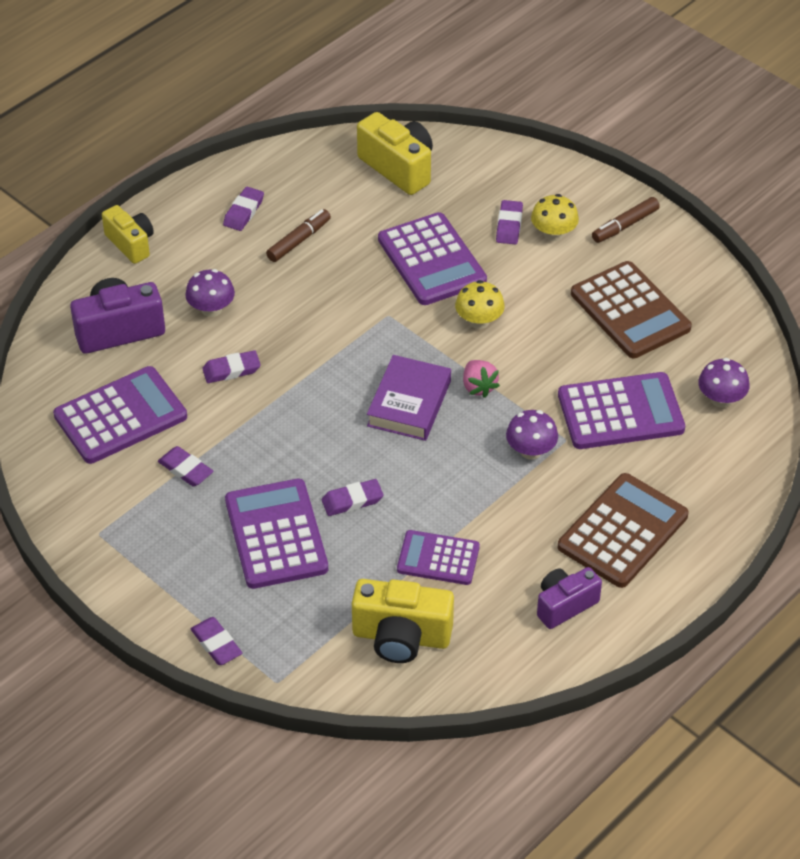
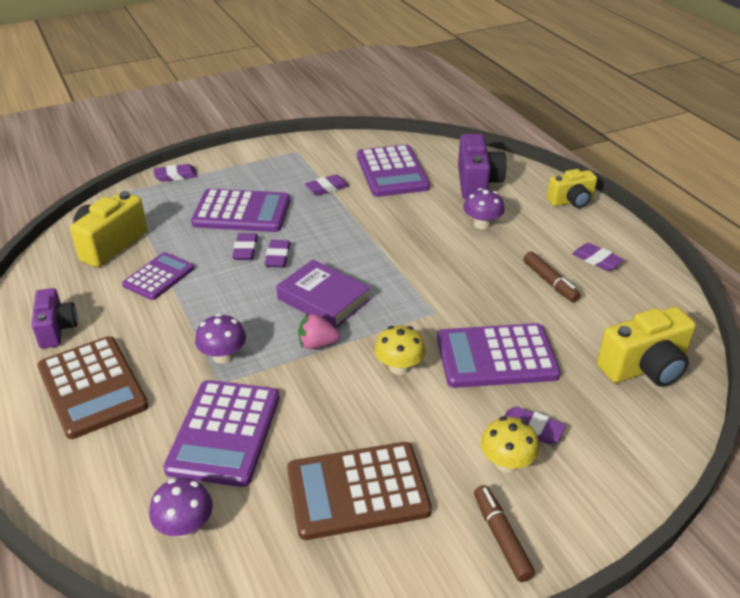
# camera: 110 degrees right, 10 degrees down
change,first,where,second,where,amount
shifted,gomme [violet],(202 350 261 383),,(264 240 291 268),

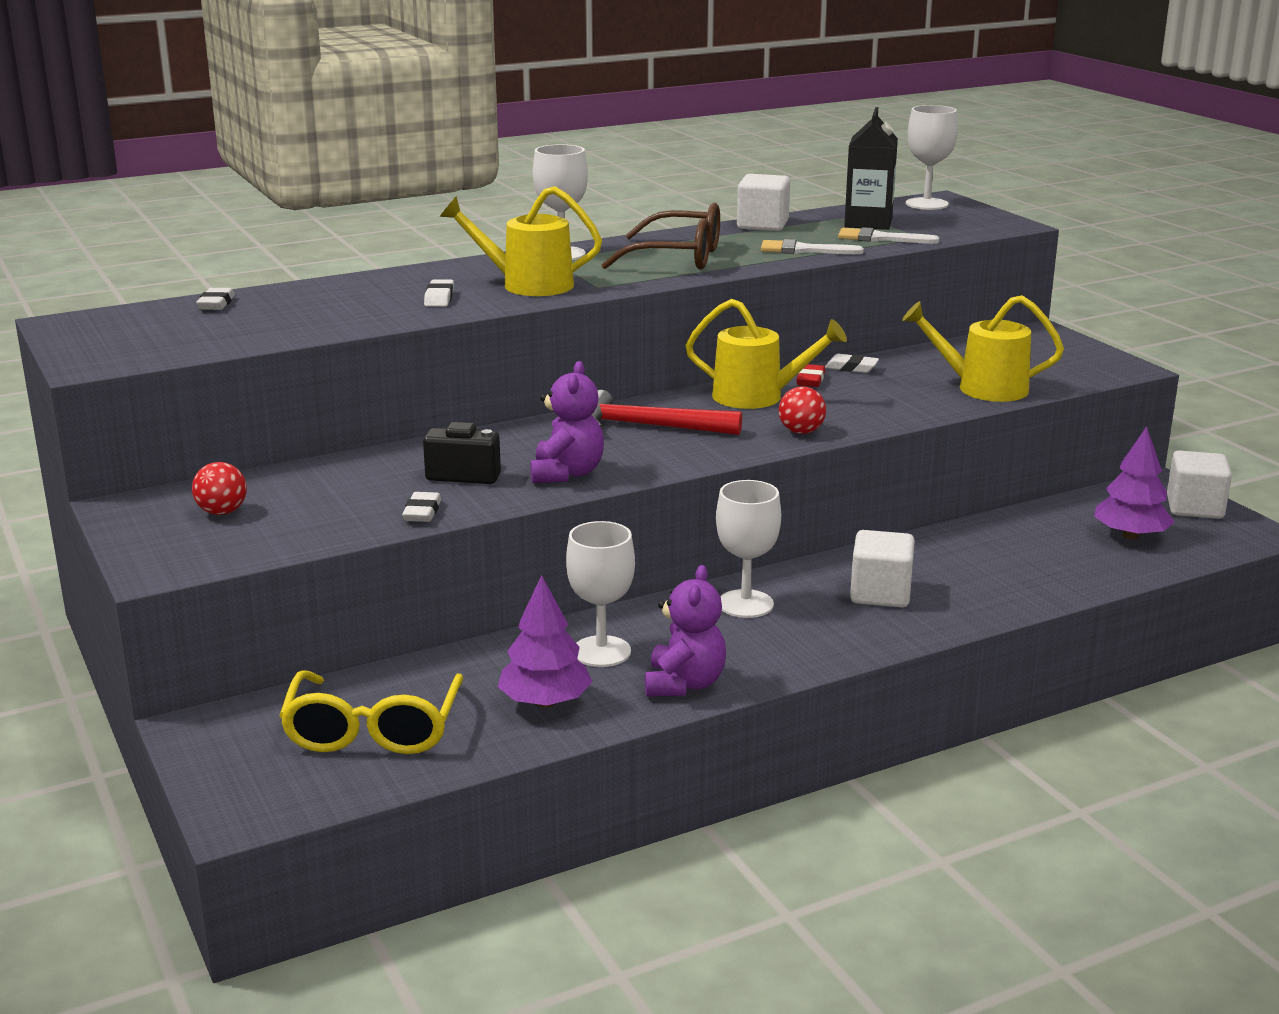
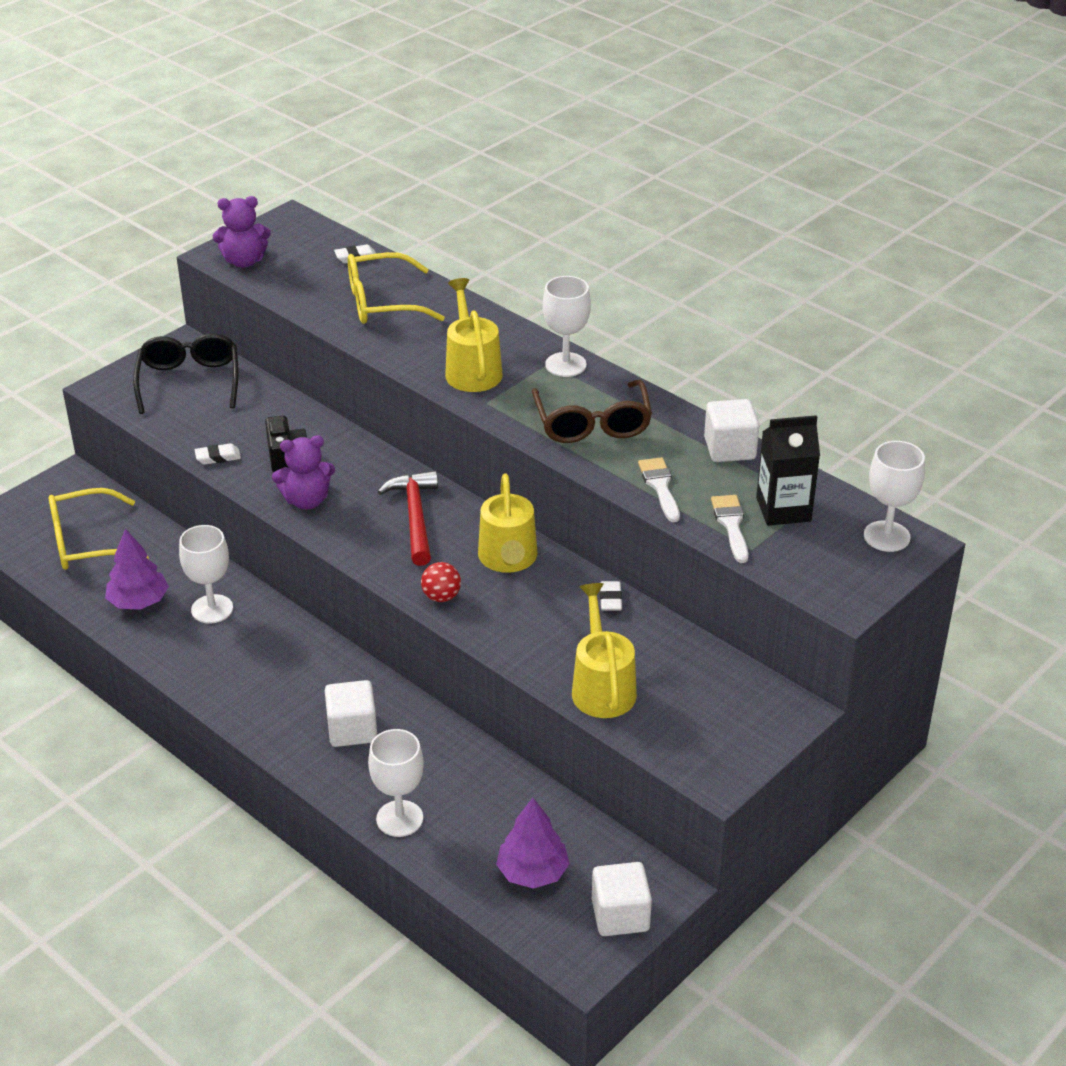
# camera: 70 degrees right, 15 degrees up
change,first,where,second,where,amount
gone,gomme [blanc],(424 280 454 307),,,
gone,gomme [rouge],(796 364 825 387),,,
swapped,balle [rouge],(192 462 247 515),lunettes [noir],(133 333 238 414),
shifted,verre à pied [blanc],(716 480 781 618),,(368 729 424 837),
shifted,ours en peluche [violet],(645 565 726 697),,(213 196 271 268),
new,,,lunettes [jaune],(348 252 445 324),

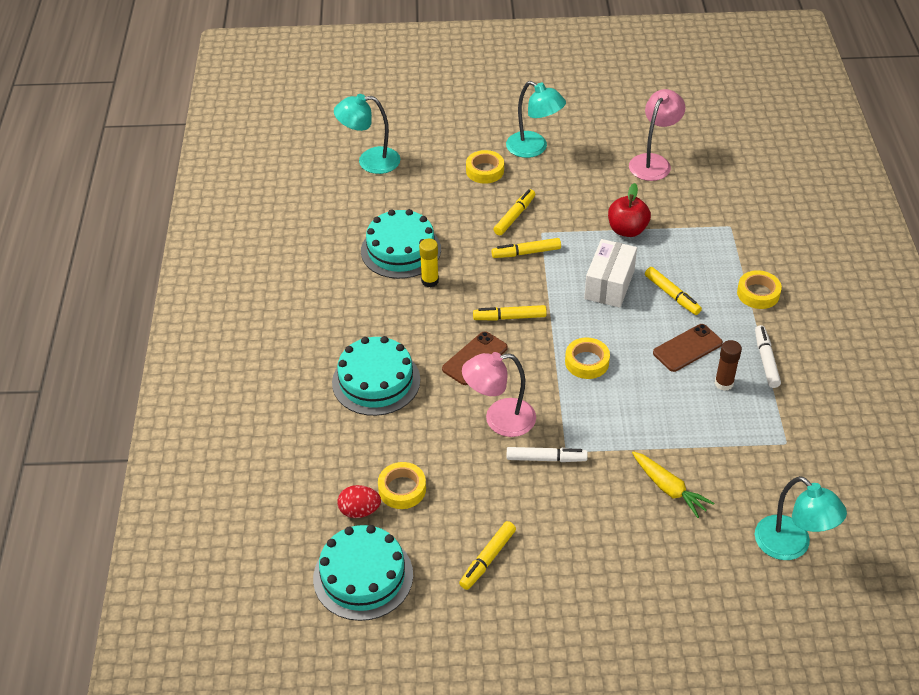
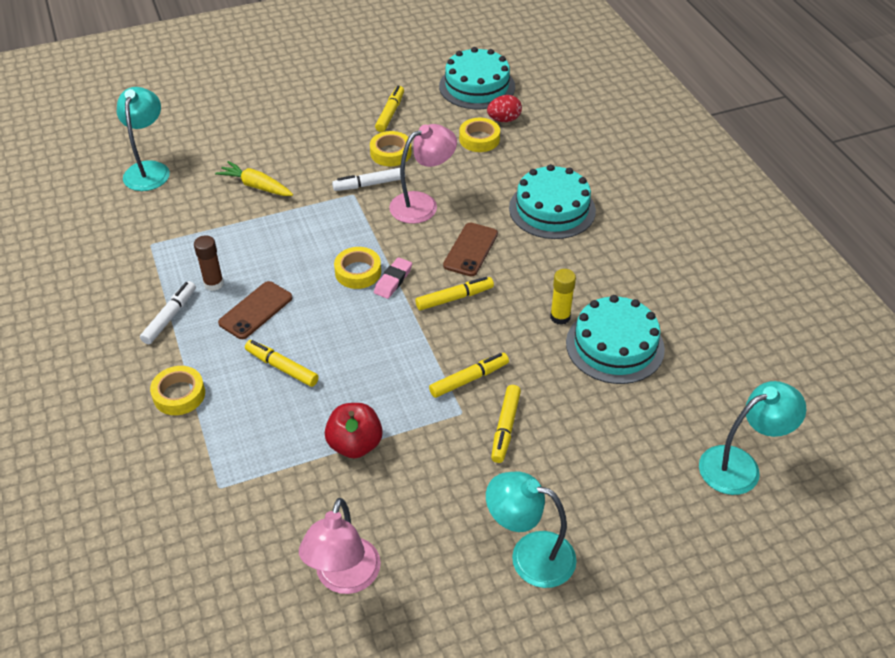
# camera: 160 degrees right, 0 degrees up
change,first,where,second,where,amount
shifted,ruban adhésif [jaune],(466 150 504 184),,(370 131 411 166),
gone,boîte [blanc],(584 239 637 308),,,
rotated,feutre [blanc],(755 325 781 388),,(140 281 196 344),135 degrees counterclockwise
rotated,lampe [turquoise],(755 476 847 560),,(117 87 170 191),60 degrees clockwise
new,,,gomme [rose],(374 257 412 299),

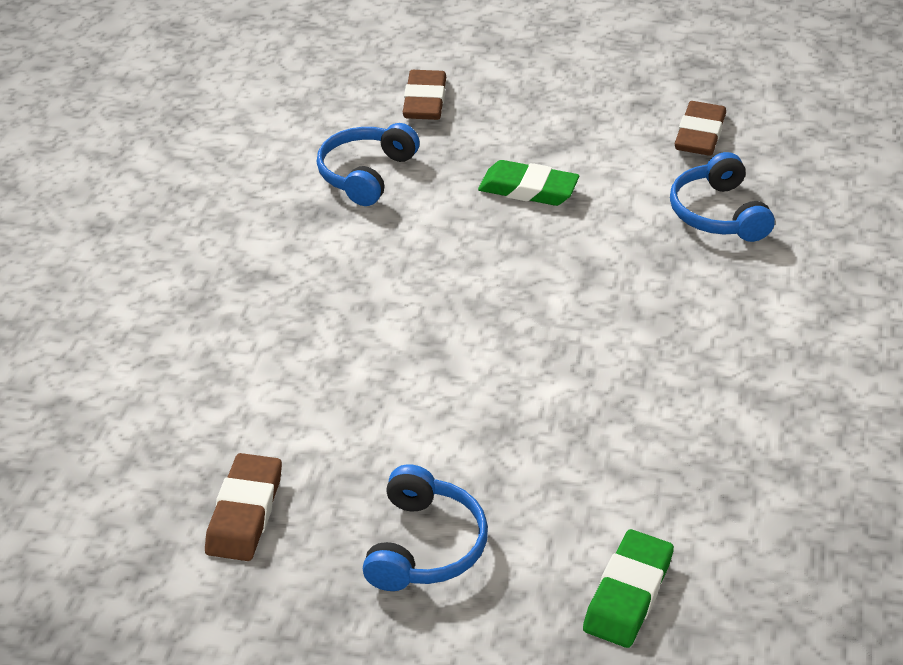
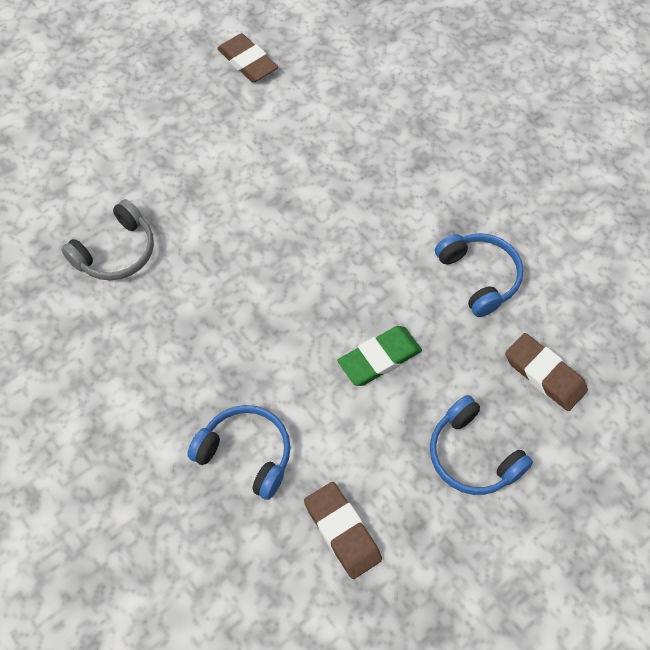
# camera: 130 degrees right, 20 degrees up
change,first,where,second,where,amount
shifted,casque audio [bleu],(363 464 488 591),,(430 395 533 495),
gone,gomme [vert],(583 529 674 648),,,
new,,,casque audio [gris],(61 199 154 280),

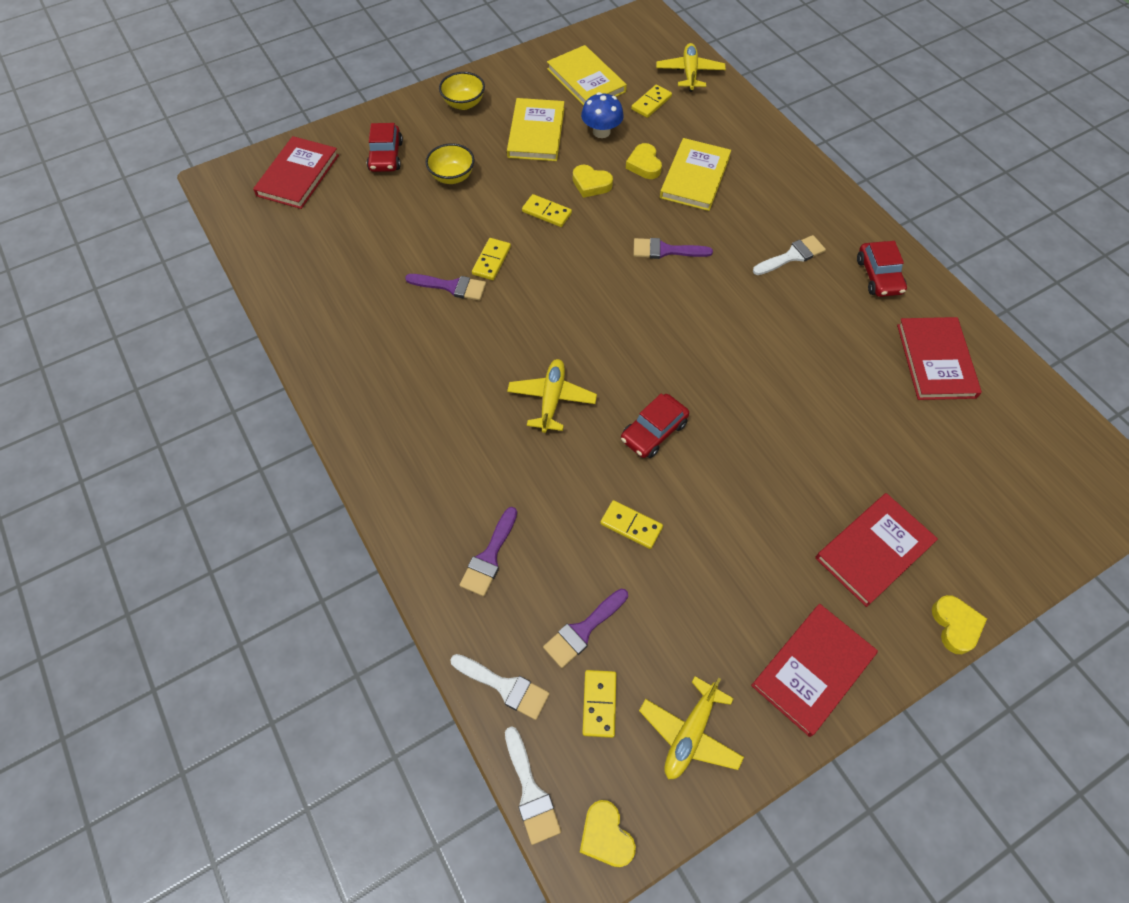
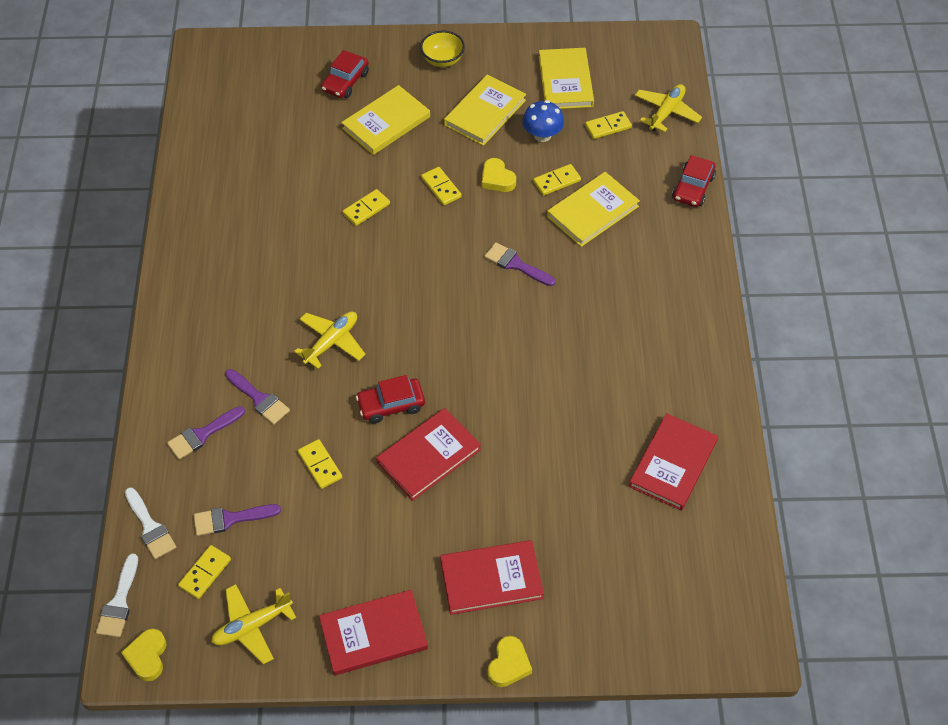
# camera: 30 degrees right, 5 degrees down
change,first,where,second,where,amount
shifted,livre [rouge],(253 136 339 209),,(376 408 481 501),
swapped,bol [jaune],(425 143 475 184),livre [jaune],(341 85 430 155),
swapped,cœur [jaune],(626 143 662 179),domino [jaune],(533 164 581 196),
gone,pinceau [blanc],(753 235 826 275),,,
shifted,voiture [rouge],(857 241 907 297),,(672 155 716 207),
shifted,pinceau [violet],(405 274 486 301),,(225 369 290 425),

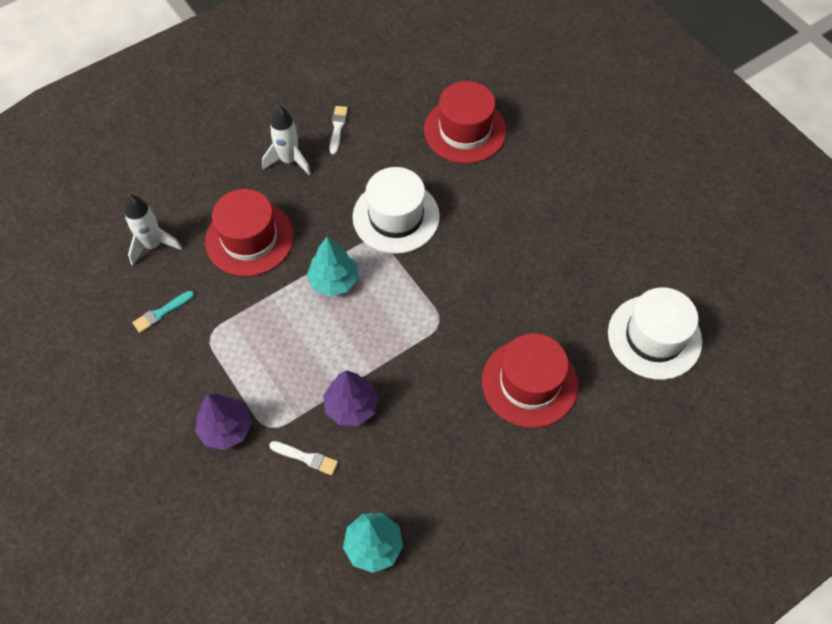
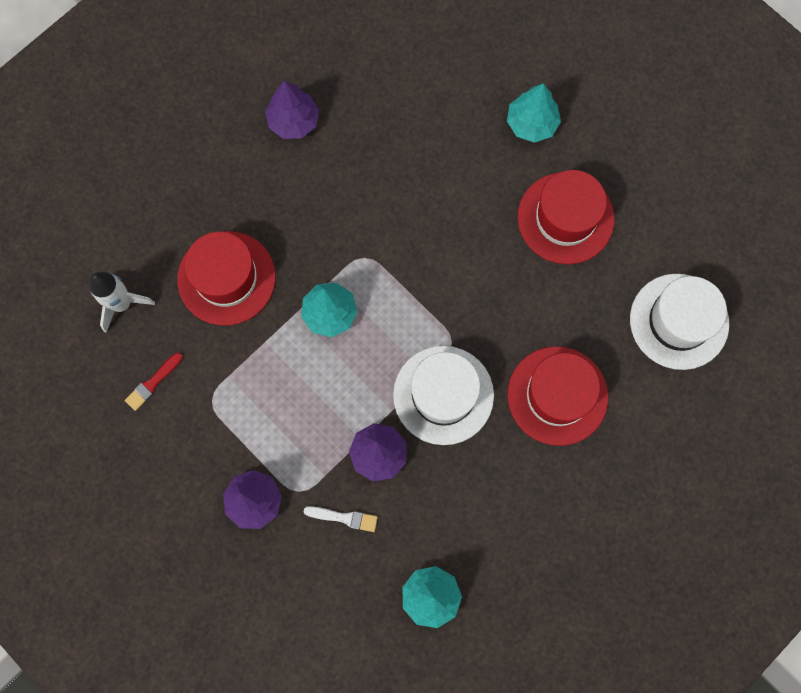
# camera: 10 degrees left, 15 degrees up
change,first,where,second,where,amount
shifted,chapeau [rouge],(424 81 506 164),,(517 170 614 264),
gone,fusée [blanc],(262 105 311 176),,,
swapped,pinceau [blanc],(330 106 348 154),arbre [violet],(265 81 319 139),
shifted,chapeau [blanc],(353 167 440 254),,(393 346 494 445),
repainted,pinceau [turquoise],(132 291 194 333),pinceau [rouge],(125 353 183 411),
new,,,arbre [turquoise],(507 84 561 143),

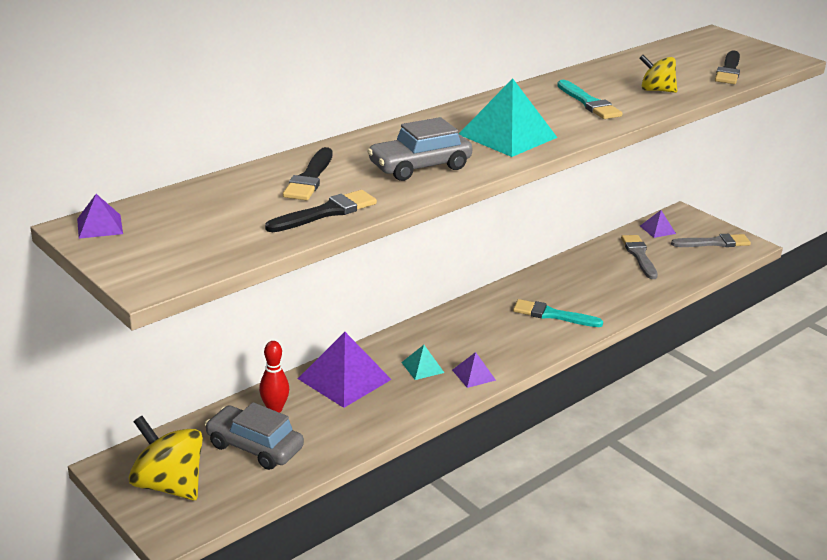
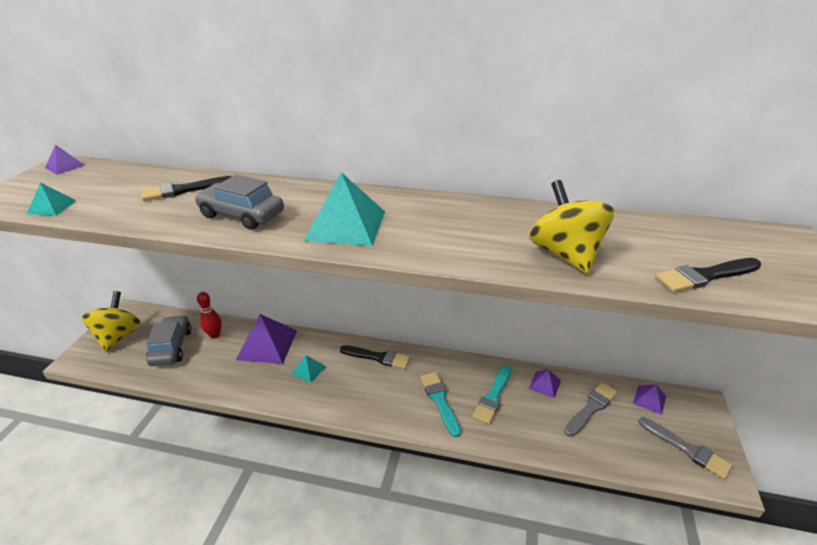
# camera: 55 degrees right, 5 degrees up
change,first,where,second,where,amount
scaled,toupie [jaune],(639 55 677 93),,(529 180 614 274),x1.64
shifted,pinceau [turquoise],(557 80 623 119),,(472 365 511 425),
shifted,pinceau [noir],(265 190 377 232),,(340 345 410 369),
shifted,pyramide [violet],(452 352 496 388),,(529 369 561 398),
new,,,pyramide [turquoise],(27 183 77 216),

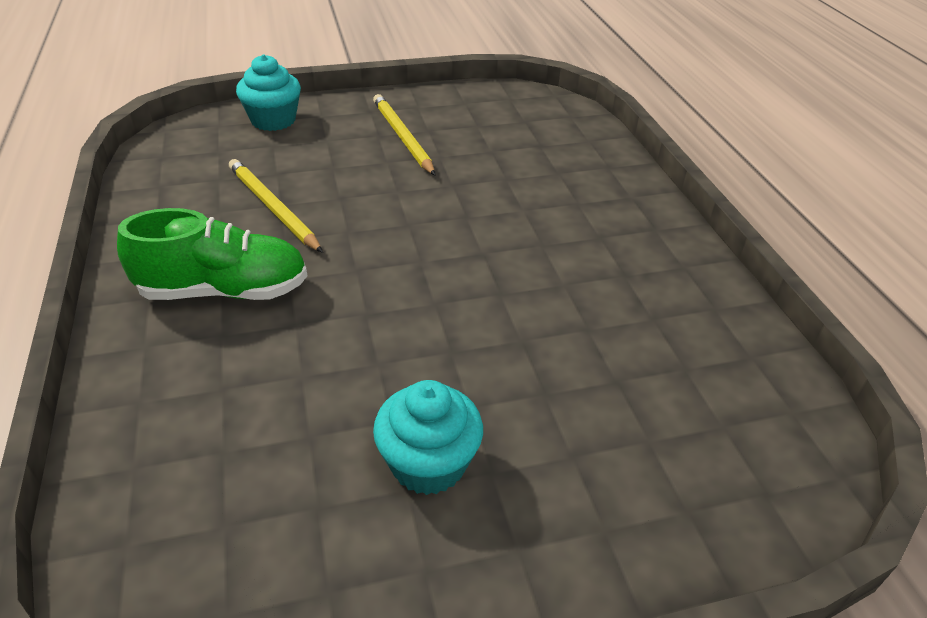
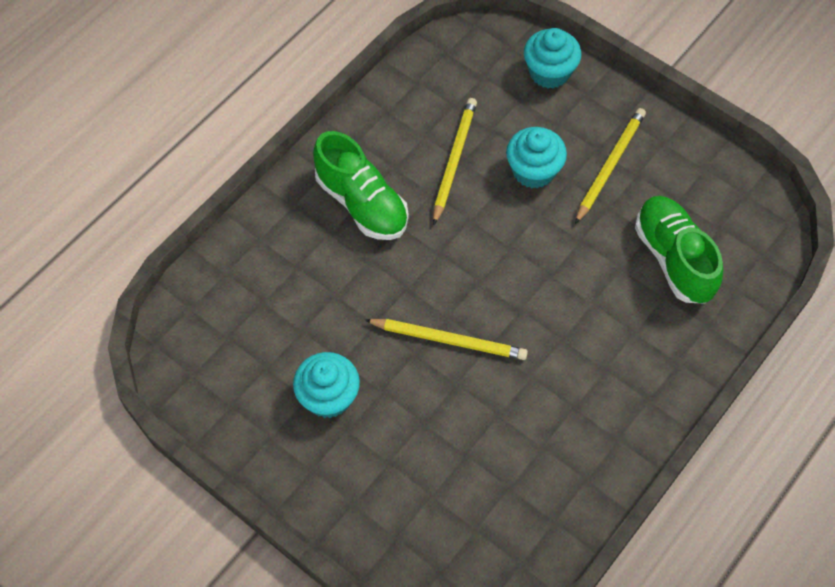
# camera: 55 degrees right, 20 degrees up
change,first,where,second,where,amount
new,,,muffin [turquoise],(506 127 567 189),
new,,,chaussure [vert],(635 196 723 303),
new,,,crayon [jaune],(365 319 528 360),

